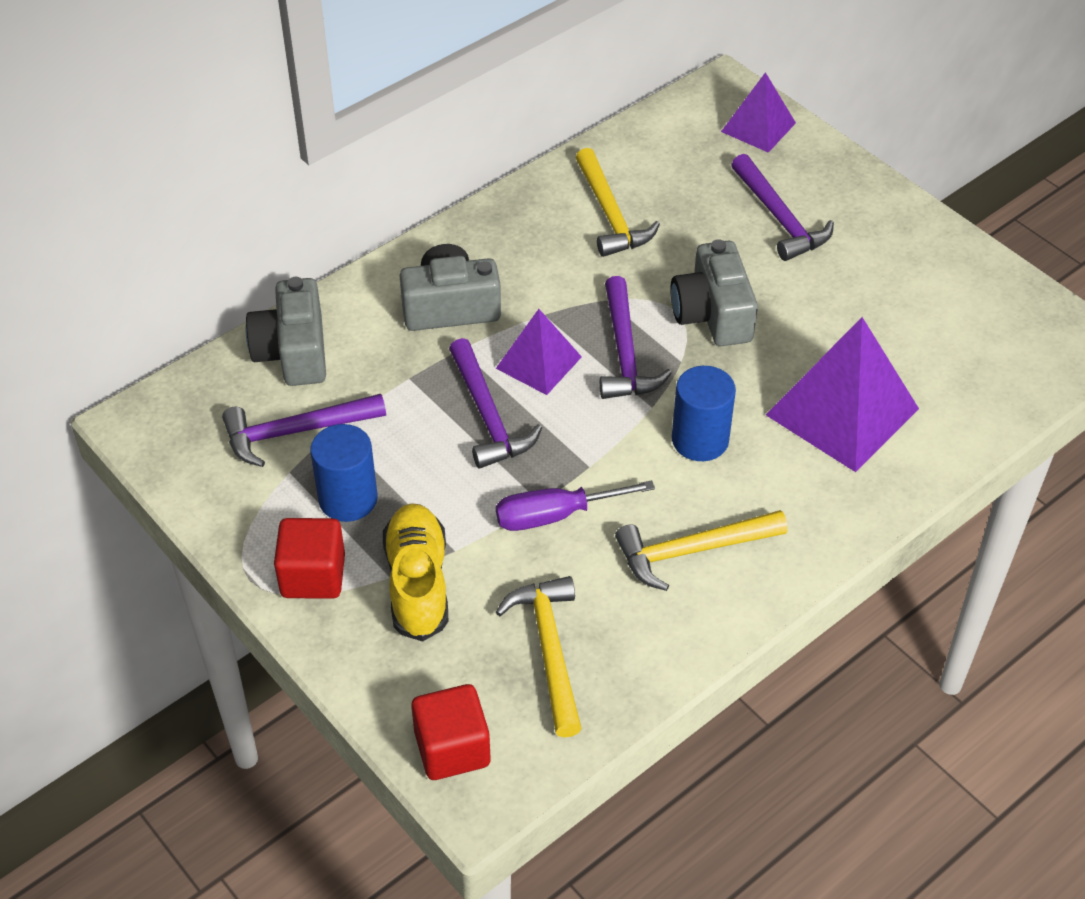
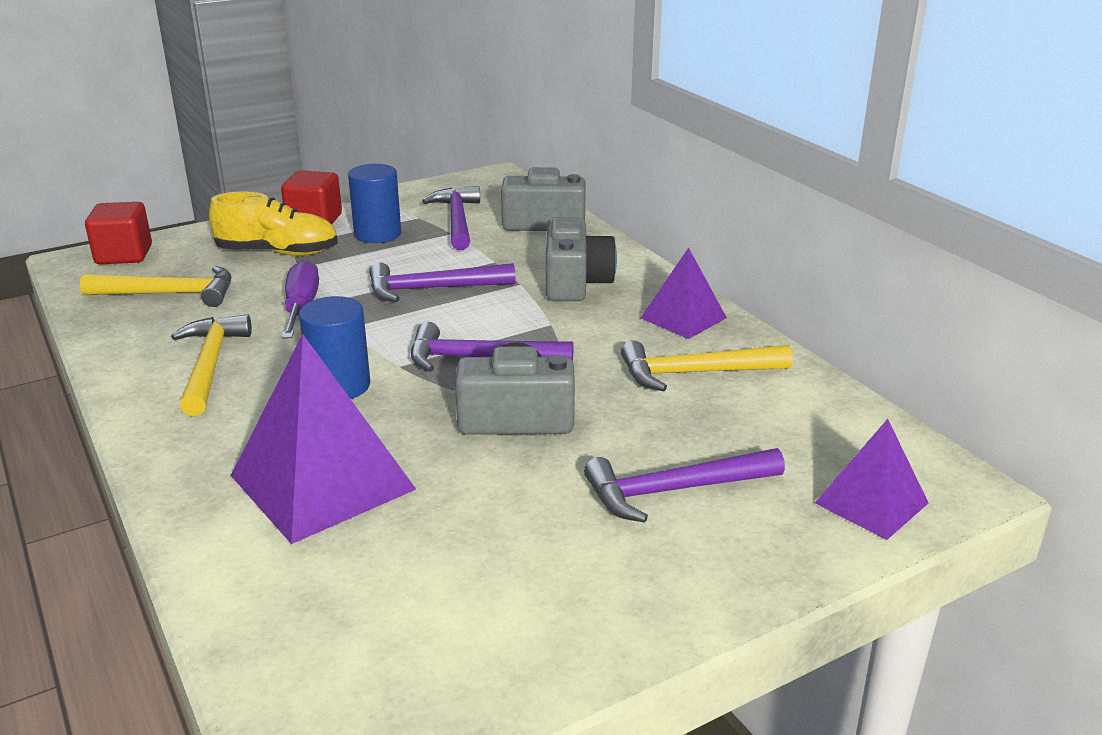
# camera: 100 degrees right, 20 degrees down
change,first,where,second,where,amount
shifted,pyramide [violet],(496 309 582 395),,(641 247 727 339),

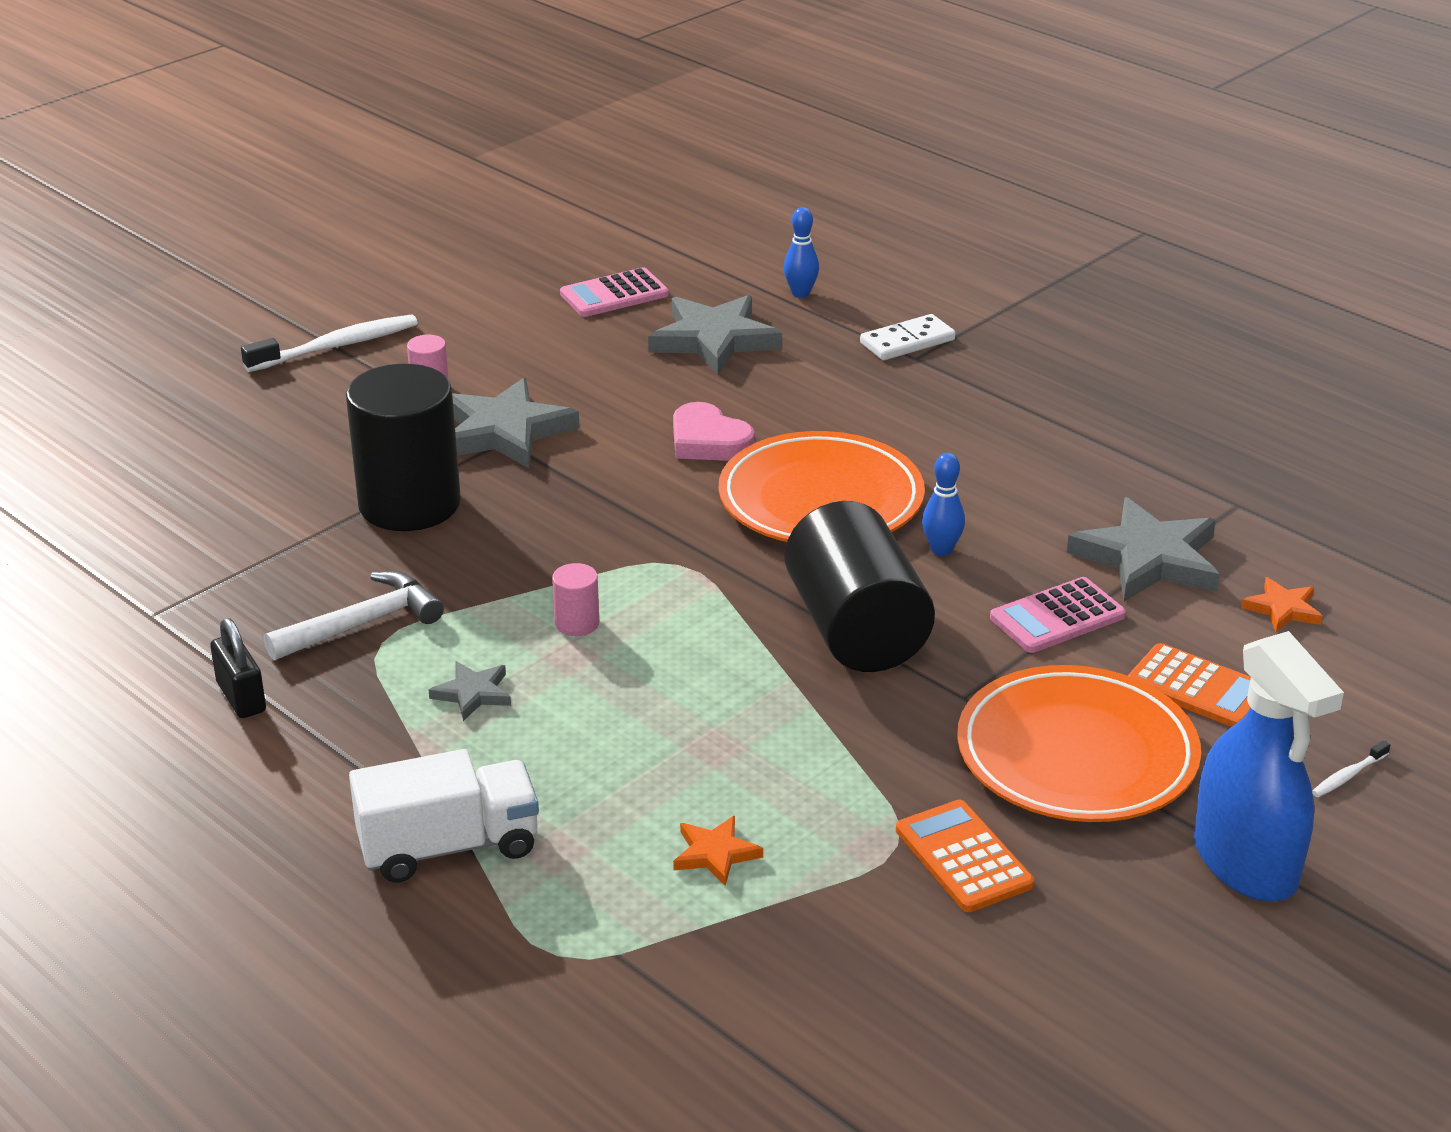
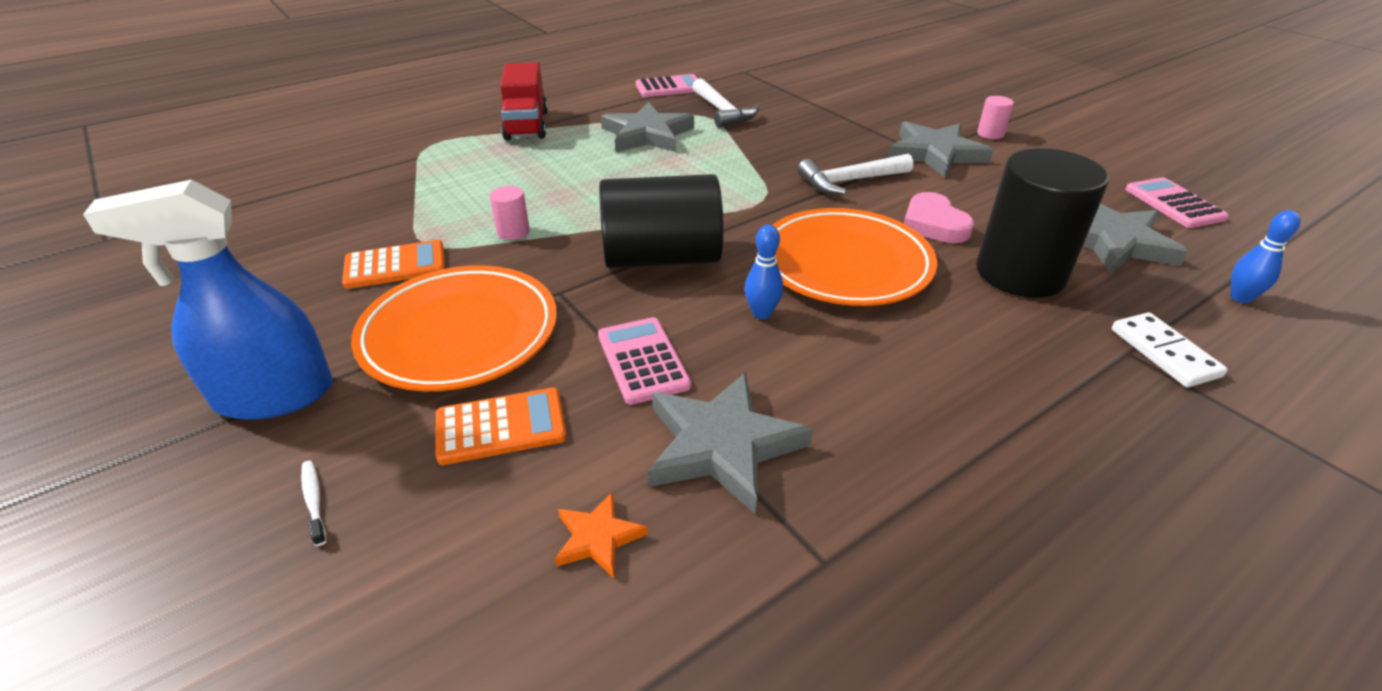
# camera: 100 degrees right, 5 degrees up
change,first,where,second,where,amount
gone,brosse à dents [blanc],(241 314 418 372),,,
shifted,cylindre [noir],(346 364 461 531),,(976 148 1109 298),
rotated,cœur [rose],(673 402 755 461),,(904 192 974 243),75 degrees counterclockwise
shifted,cylindre [rose],(552 563 599 636),,(490 186 530 240),
swapped,cadenas [noir],(210 618 266 718),calculatrice [rose],(636 74 698 97),
rotated,calculatrice [orange],(1128 643 1251 727),,(435 388 567 465),150 degrees counterclockwise
scaled,étoile [gris],(429 661 511 721),,(601 102 694 152),x2.02
repainted,camion [blanc],(349 749 539 883),camion [rouge],(500 62 548 140),
gone,étoile [orange],(673 816 763 886),,,
new,,,marteau [blanc],(798 154 913 195),

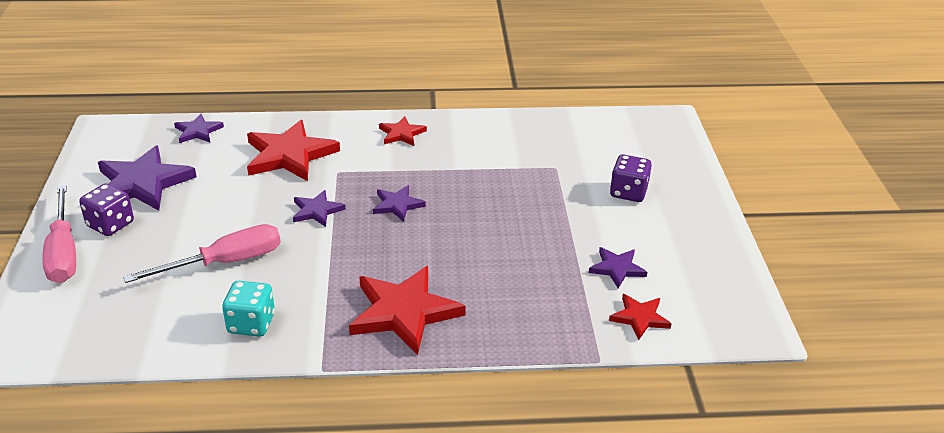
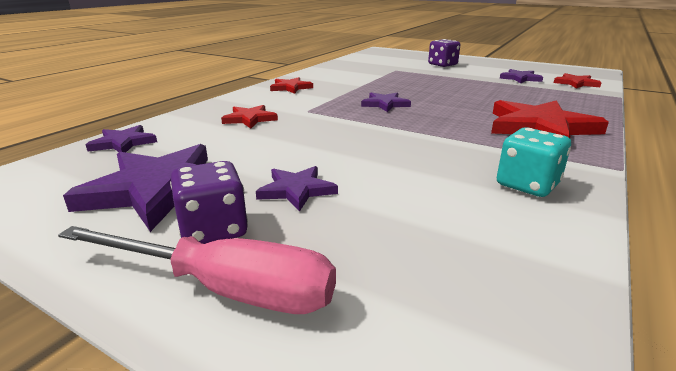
# camera: 55 degrees left, 10 degrees down
change,first,where,second,where,amount
scaled,étoile [rouge],(247 120 340 181),,(221 105 278 129),x0.52
shifted,étoile [violet],(293 190 345 227),,(256 166 338 212),
gone,tournevis [rose],(123 224 281 283),,,

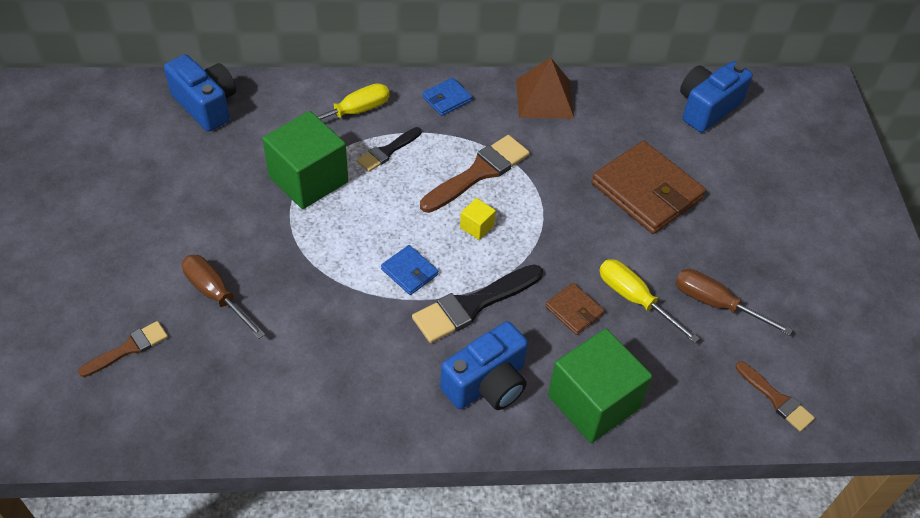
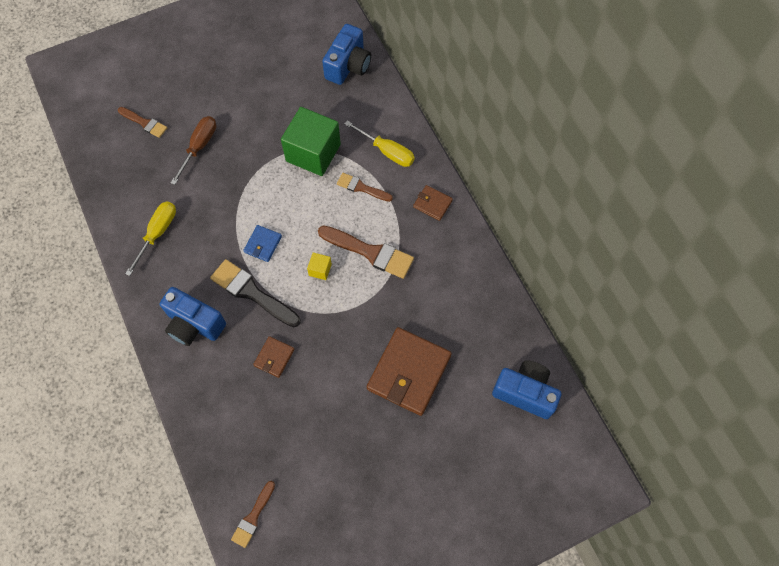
# camera: 70 degrees right, 15 degrees up
change,first,where,second,where,amount
gone,pyramide [marron],(516 58 574 119),,,
repainted,portefeuille [bleu],(422 78 472 116),portefeuille [marron],(413 185 453 221),
repainted,pinceau [noir],(357 127 422 172),pinceau [marron],(337 173 393 202),
shifted,tournevis [jaune],(599 259 700 343),,(125 201 176 276),
gone,tournevis [marron],(675 269 793 336),,,
gone,cube [vert],(548 329 652 443),,,

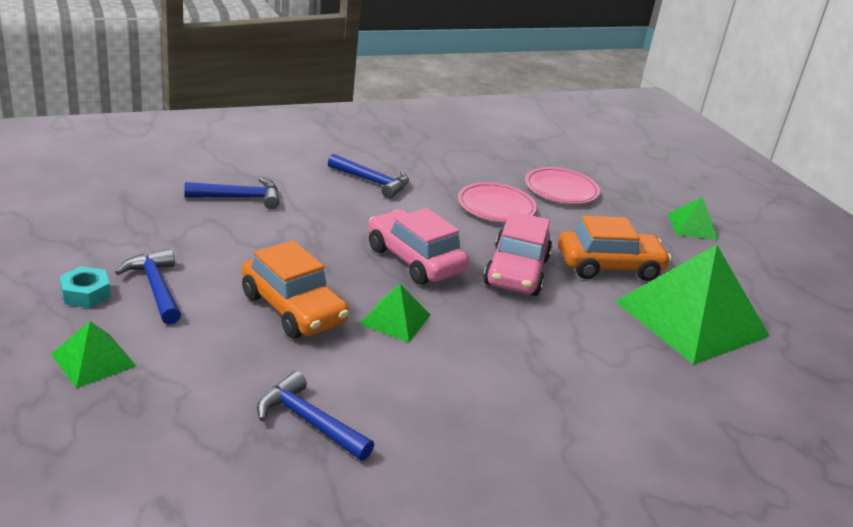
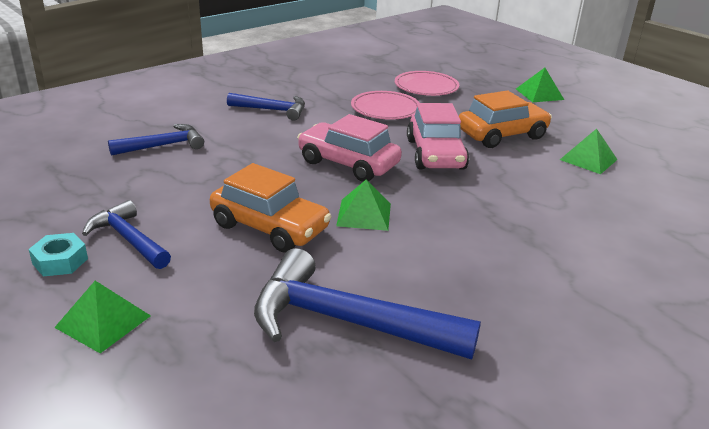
# camera: 15 degrees left, 0 degrees up
change,first,where,second,where,amount
scaled,pyramide [vert],(615 245 770 365),,(560 129 618 174),x0.46
scaled,marteau [bleu],(257 371 374 461),,(254 248 481 360),x1.72

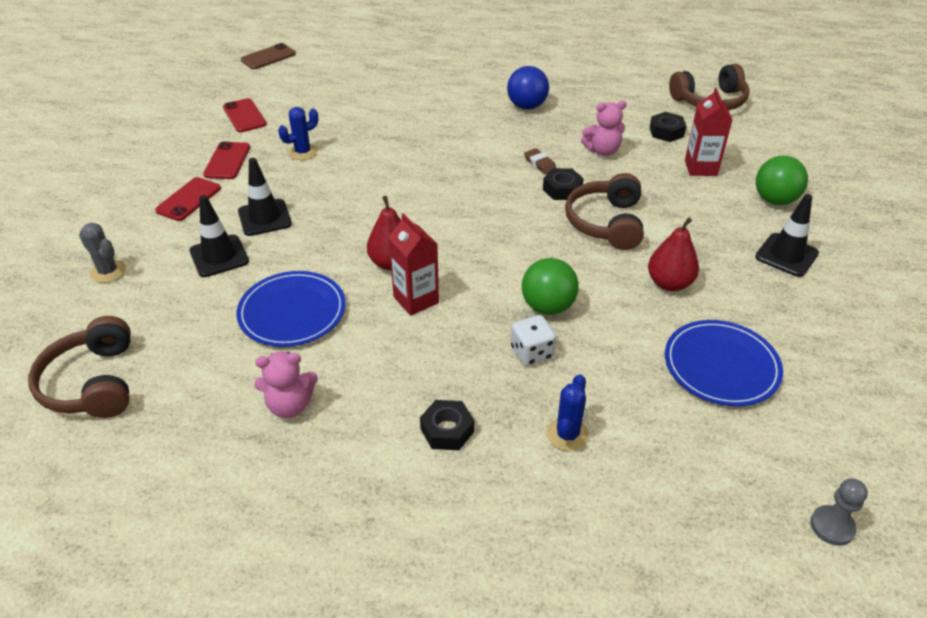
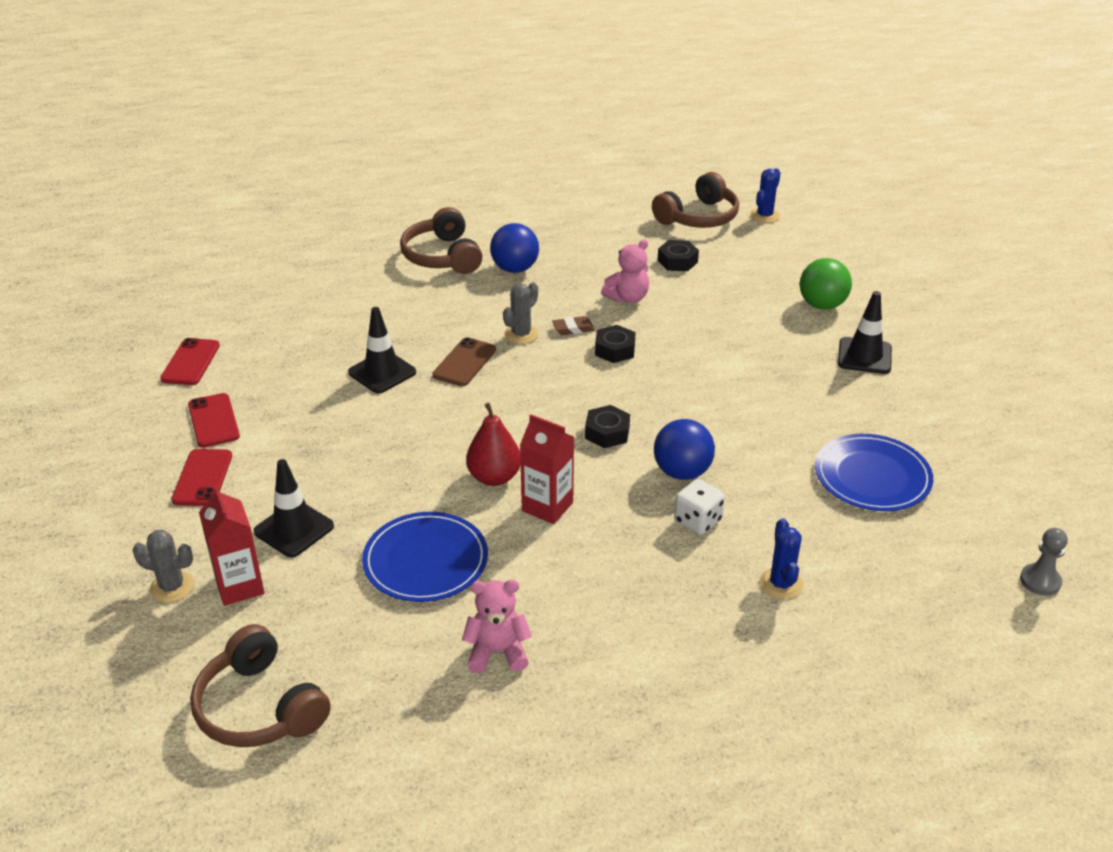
# camera: 25 degrees left, 5 degrees down
change,first,where,second,where,amount
shifted,téléphone [marron],(241 43 296 69),,(432 337 496 386),
shifted,brique de lait [rouge],(685 88 732 176),,(199 486 264 606),
rotated,téléphone [rouge],(223 98 267 132),,(160 338 220 385),60 degrees clockwise
shifted,cactus [bleu],(278 107 318 160),,(750 168 780 223),
rotated,gomme [marron],(524 148 556 174),,(552 316 595 335),45 degrees counterclockwise
shifted,cône de chantier [noir],(238 158 292 236),,(348 307 416 393),
shifted,casque audio [marron],(565 173 644 250),,(400 207 482 274),
gone,poire [rouge],(648 217 699 291),,,
repainted,balle [vert],(522 258 579 315),balle [bleu],(654 419 715 480),
rotated,ours en peluche [rose],(254 351 318 418),,(462 579 532 673),150 degrees counterclockwise
shifted,écrou [noir],(420 400 474 450),,(585 405 630 448),
new,,,cactus [gris],(503 282 538 344),

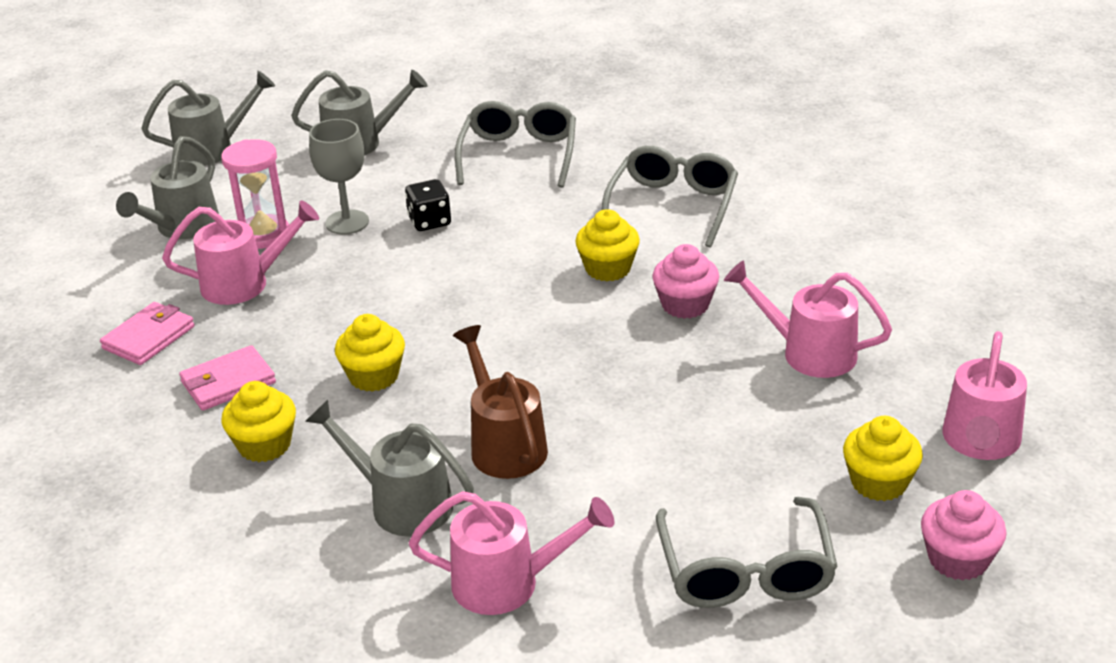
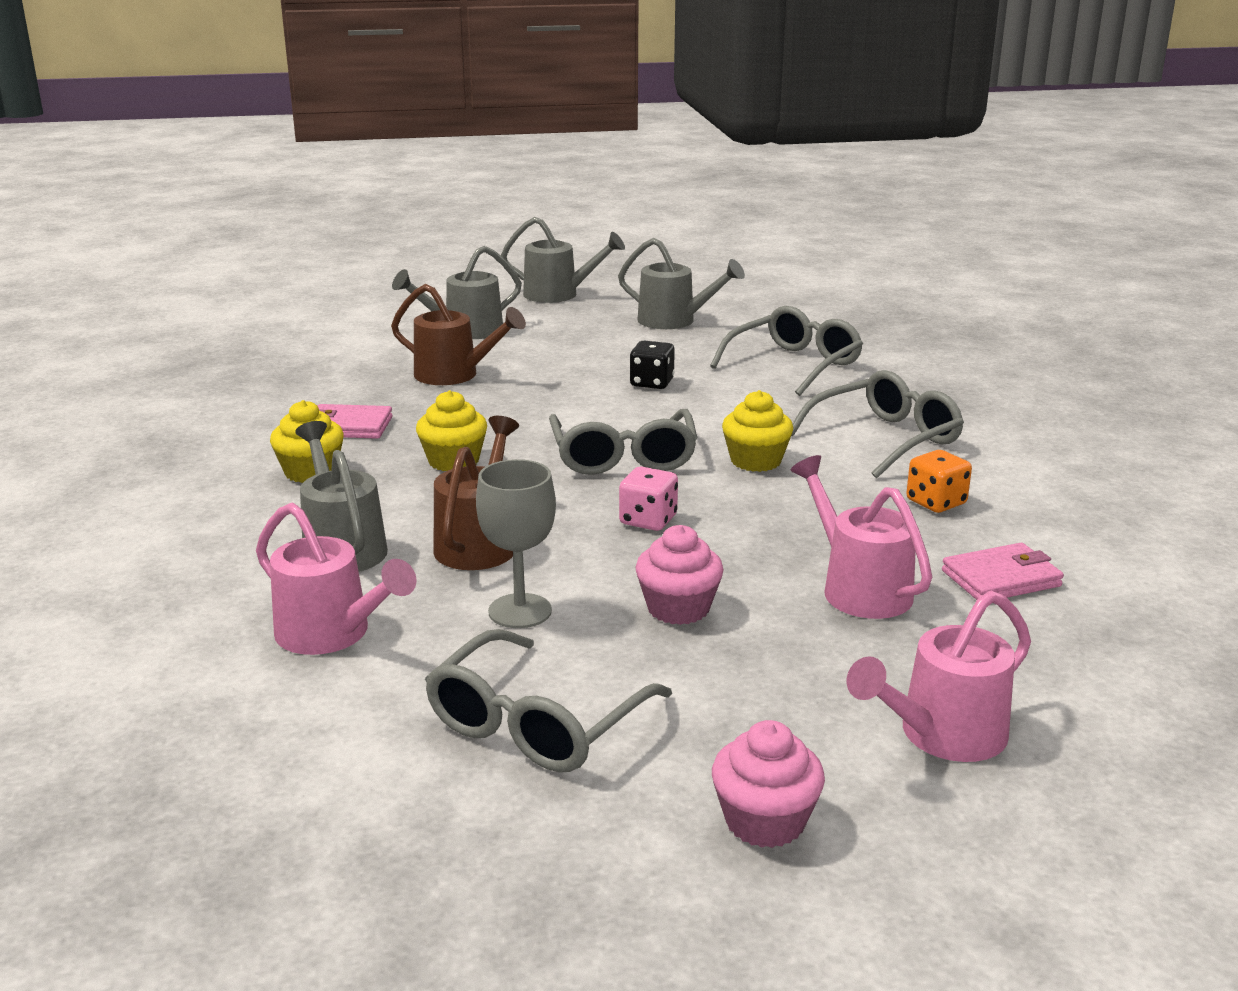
# camera: 35 degrees right, 10 degrees down
change,first,where,second,where,amount
shifted,verre à pied [gris],(309 119 369 234),,(476 459 556 628),
gone,sablier [rose],(221 139 289 249),,,
repainted,arrosoir [rose],(162 200 319 305),arrosoir [marron],(391 284 526 385),
shifted,muffin [rose],(652 244 719 319),,(635 525 724 625),
shifted,portefeuille [rose],(100 302 195 365),,(942 543 1064 600),
gone,muffin [jaune],(843 416 923 501),,,
new,,,lunettes [gris],(549 409 697 475),
new,,,dé [orange],(906 450 972 513),
new,,,dé [rose],(619 466 678 531),

